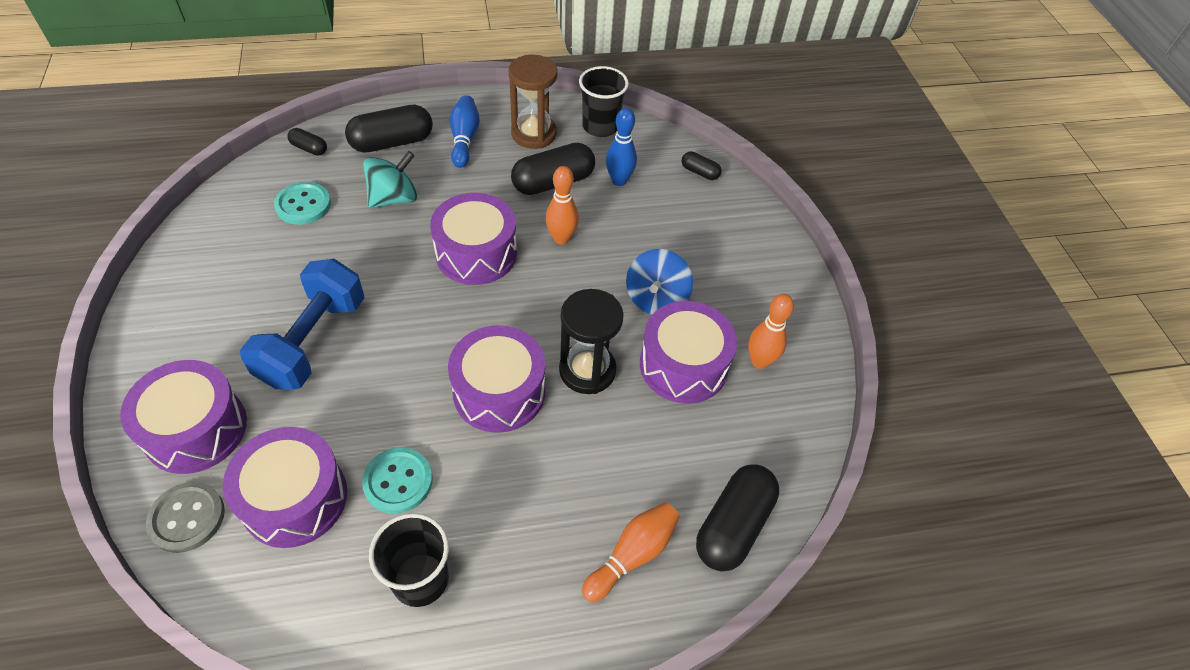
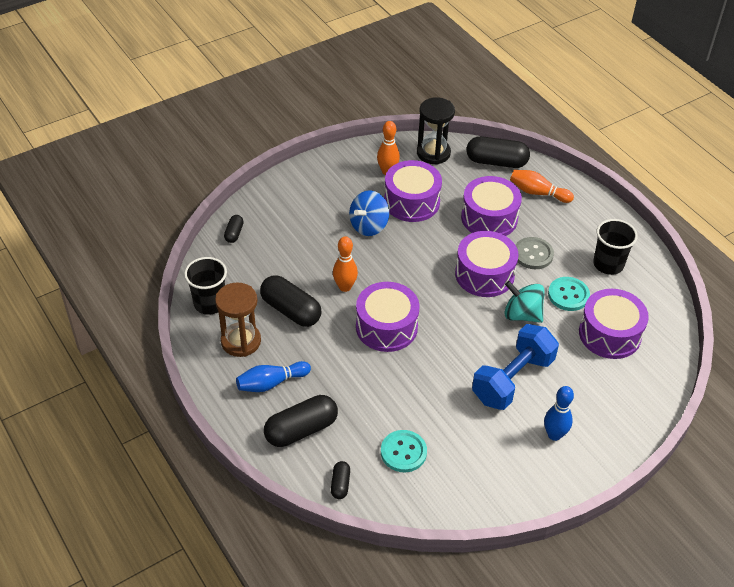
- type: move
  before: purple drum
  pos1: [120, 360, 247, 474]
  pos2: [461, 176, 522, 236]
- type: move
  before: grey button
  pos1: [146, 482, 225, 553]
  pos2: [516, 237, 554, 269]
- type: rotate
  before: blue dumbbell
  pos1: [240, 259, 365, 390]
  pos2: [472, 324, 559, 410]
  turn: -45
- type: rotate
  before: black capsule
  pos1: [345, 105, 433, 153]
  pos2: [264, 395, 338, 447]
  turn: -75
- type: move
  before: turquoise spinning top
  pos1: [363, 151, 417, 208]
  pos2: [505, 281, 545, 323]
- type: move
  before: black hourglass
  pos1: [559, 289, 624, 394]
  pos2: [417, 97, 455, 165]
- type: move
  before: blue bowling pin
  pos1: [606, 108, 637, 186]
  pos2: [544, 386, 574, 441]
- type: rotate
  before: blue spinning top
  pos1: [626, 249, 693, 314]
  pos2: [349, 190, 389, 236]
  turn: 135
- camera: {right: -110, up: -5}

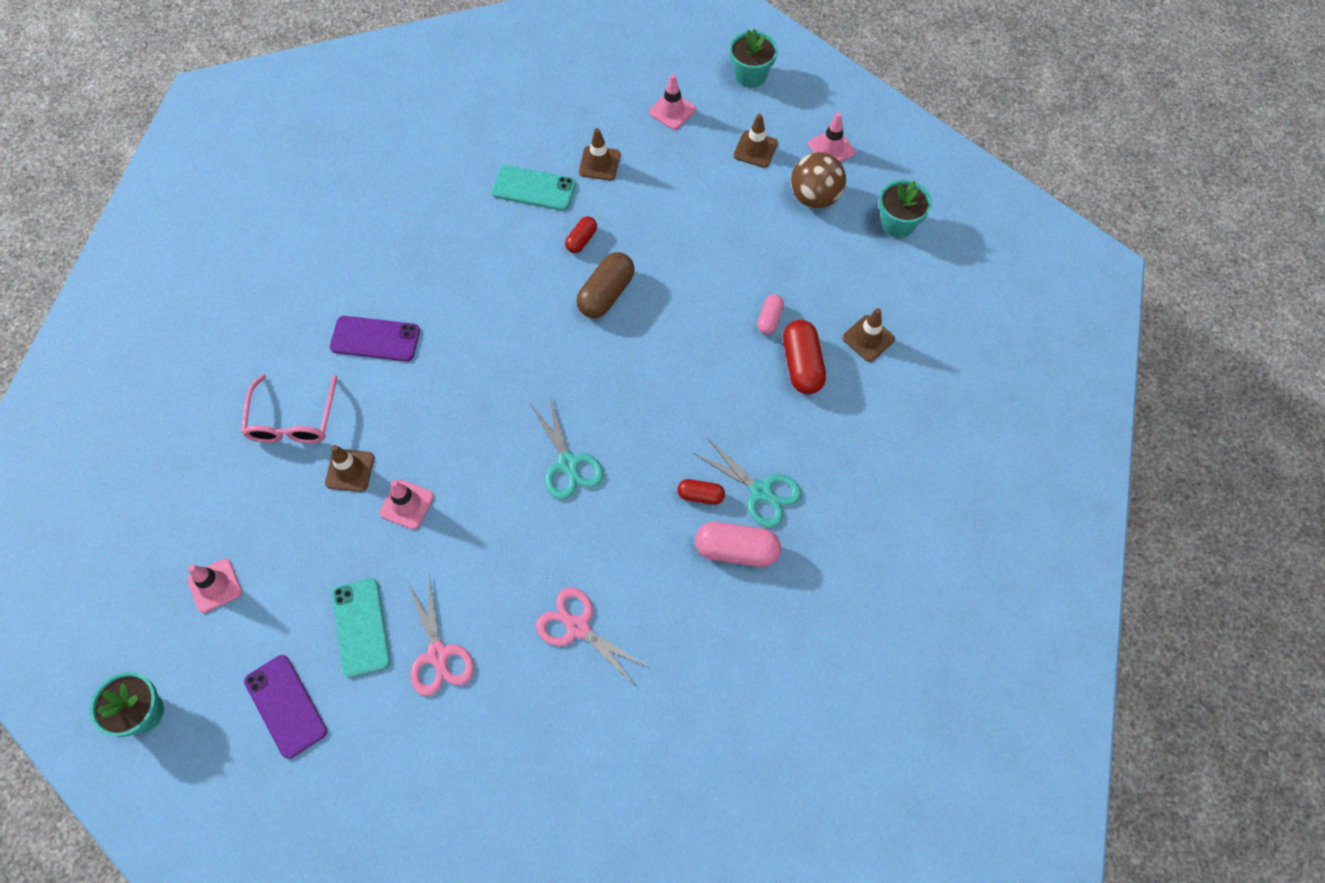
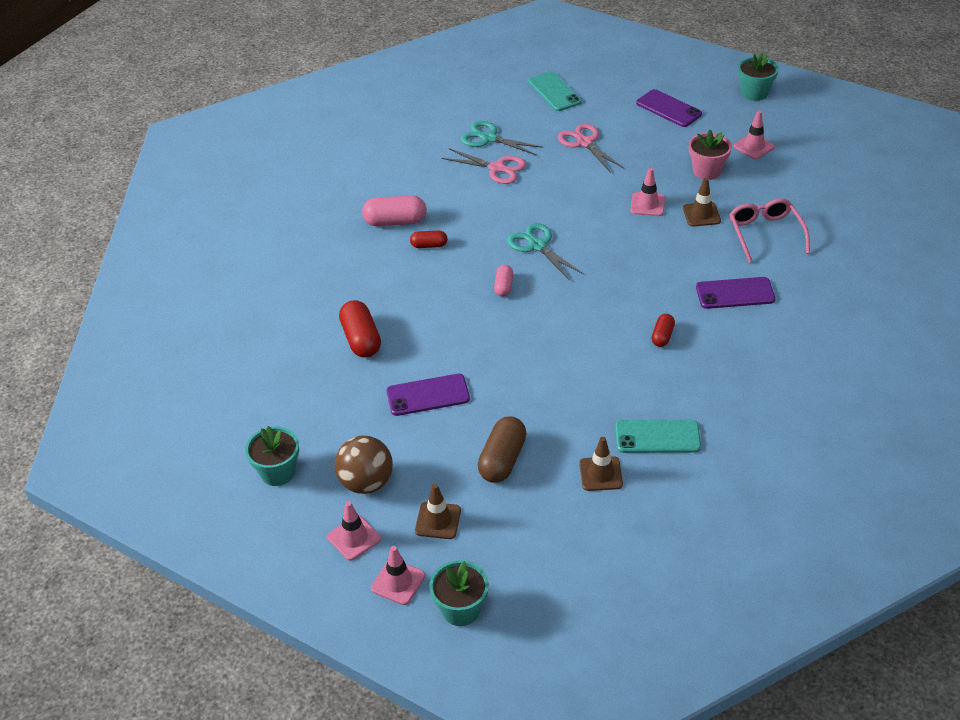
- type: move
  before: turquoise phone
  pos1: [332, 578, 391, 678]
  pos2: [528, 71, 582, 111]
- type: move
  before: red capsule
  pos1: [565, 216, 597, 253]
  pos2: [652, 314, 675, 347]
- type: move
  before: brown capsule
  pos1: [576, 252, 635, 318]
  pos2: [478, 416, 527, 483]
- type: move
  before: pink traffic cone
  pos1: [649, 74, 696, 130]
  pos2: [371, 546, 425, 605]
- type: move
  before: turquoise scissors
  pos1: [693, 438, 802, 527]
  pos2: [461, 121, 543, 155]
- type: move
  before: pink capsule
  pos1: [757, 294, 784, 335]
  pos2: [494, 265, 513, 297]
- type: delete
  before: brown traffic cone
  pos1: [842, 308, 895, 362]
- type: insert
  after: purple phone
  pos2: [386, 374, 470, 416]
- type: insert
  after: pink flower pot
  pos2: [689, 130, 732, 180]
- camera: {right: 170, up: -20}

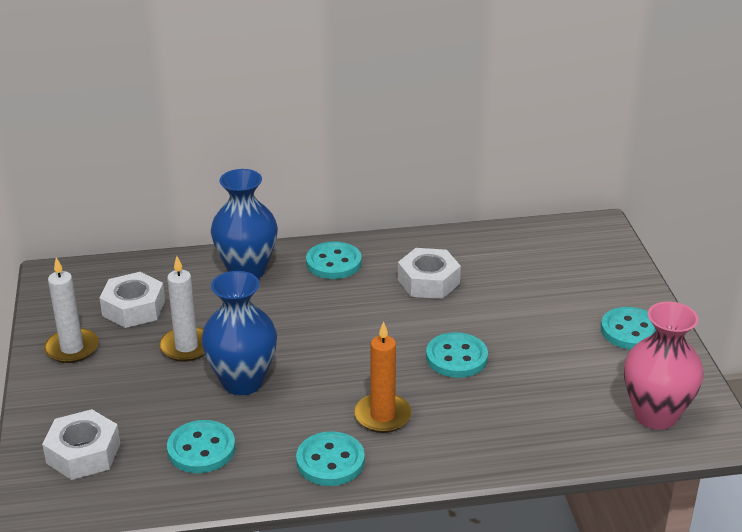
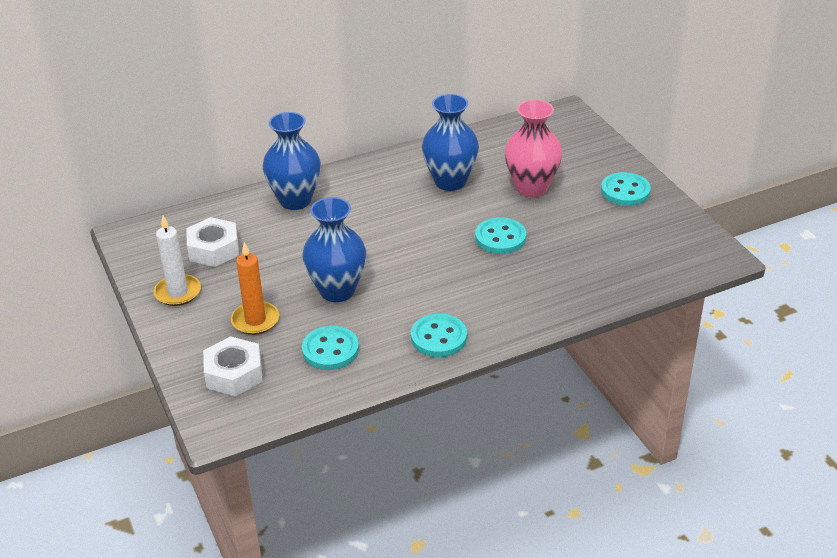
- type: delete
  before: white candle
  pos1: [159, 256, 205, 362]
- type: delete
  before: turquoise button
  pos1: [306, 241, 362, 279]
- type: move
  before: orange candle
  pos1: [354, 321, 412, 433]
  pos2: [231, 242, 279, 335]
- type: replace
  before: white nut
  after: blue vase
  pos1: [398, 248, 461, 299]
  pos2: [422, 94, 479, 191]
- type: move
  before: pink vase
  pos1: [624, 301, 704, 430]
  pos2: [504, 100, 562, 197]
- camera: {right: -15, up: 5}

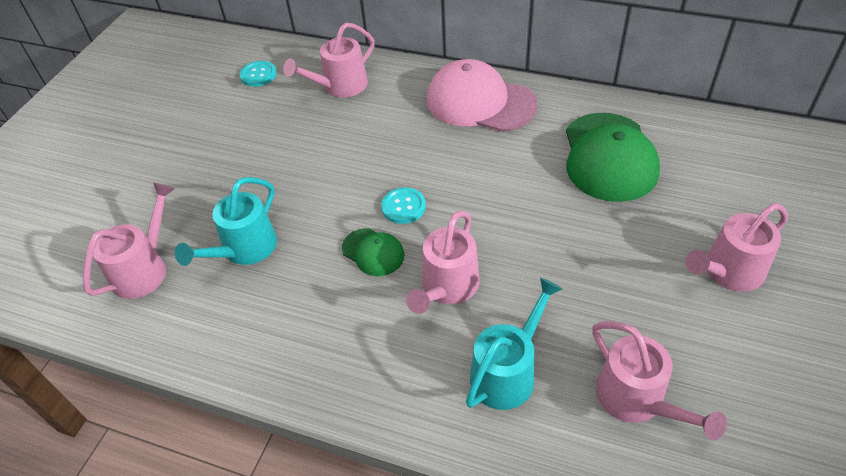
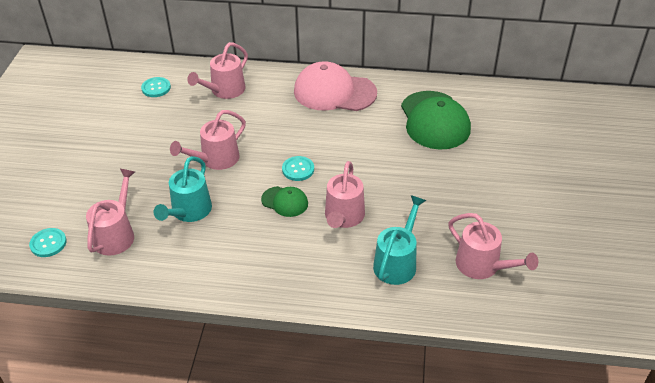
- type: move
  before: pink watering can
  pos1: [685, 204, 788, 292]
  pos2: [170, 110, 246, 170]
- type: insert
  after: turquoise button
  pos2: [29, 228, 67, 257]
- camera: {right: -15, up: -5}

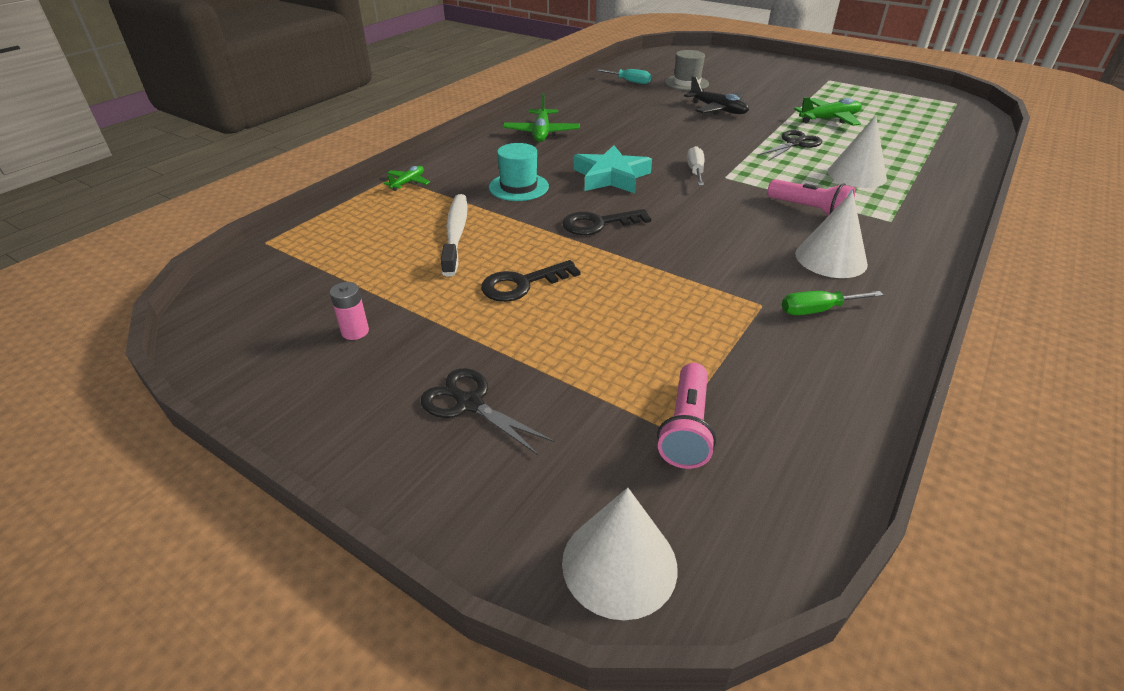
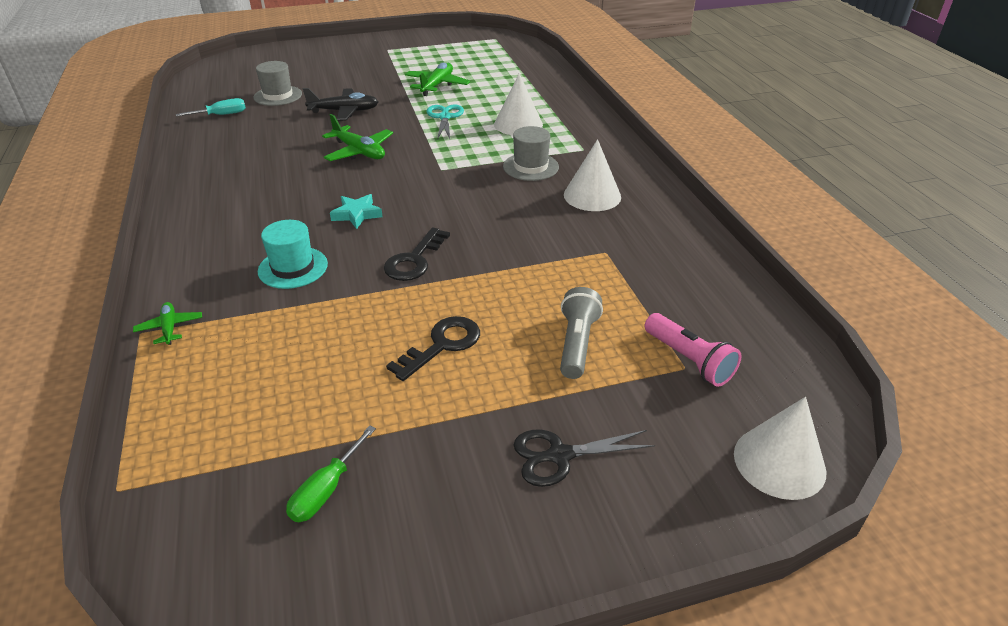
- type: delete
  before: pink battery
  pos1: [330, 282, 369, 340]
- type: delete
  before: white toothbrush
  pos1: [441, 194, 468, 276]
- type: rotate
  before: black key
  pos1: [481, 260, 581, 302]
  pos2: [386, 316, 480, 381]
  turn: -150
- type: move
  before: green plane
  pos1: [503, 93, 580, 142]
  pos2: [322, 114, 393, 161]
- type: resize
  before: turquoise star
  pos1: [573, 145, 652, 193]
  pos2: [330, 194, 383, 229]
  scale: 0.61
- type: delete
  before: white screwdriver
  pos1: [687, 146, 704, 186]
- type: recolor
  before: black scissors
  after: turquoise scissors
  pos1: [757, 130, 822, 160]
  pos2: [426, 105, 464, 140]
- type: replace
  before: pink flashlight
  after: grey hat
  pos1: [767, 179, 855, 216]
  pos2: [503, 126, 559, 181]
- type: move
  before: green screwdriver
  pos1: [782, 291, 883, 315]
  pos2: [286, 425, 376, 522]
- type: insert
  after: grey flashlight
  pos2: [560, 287, 603, 379]
- camera: {right: -50, up: 0}

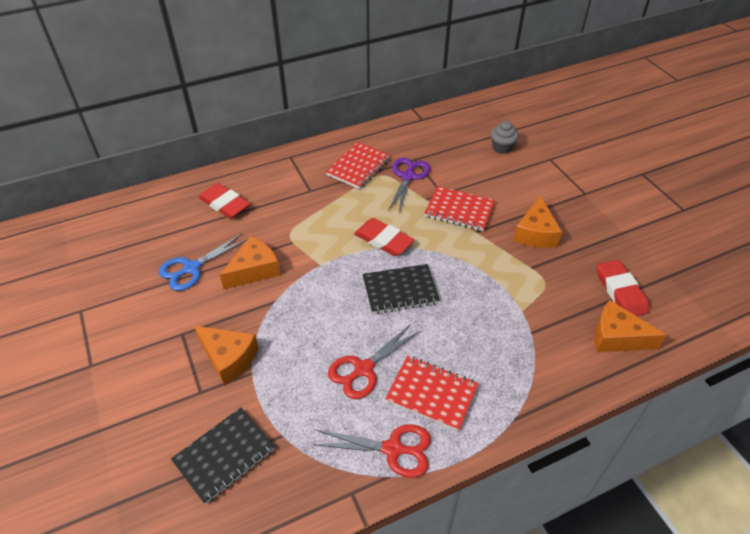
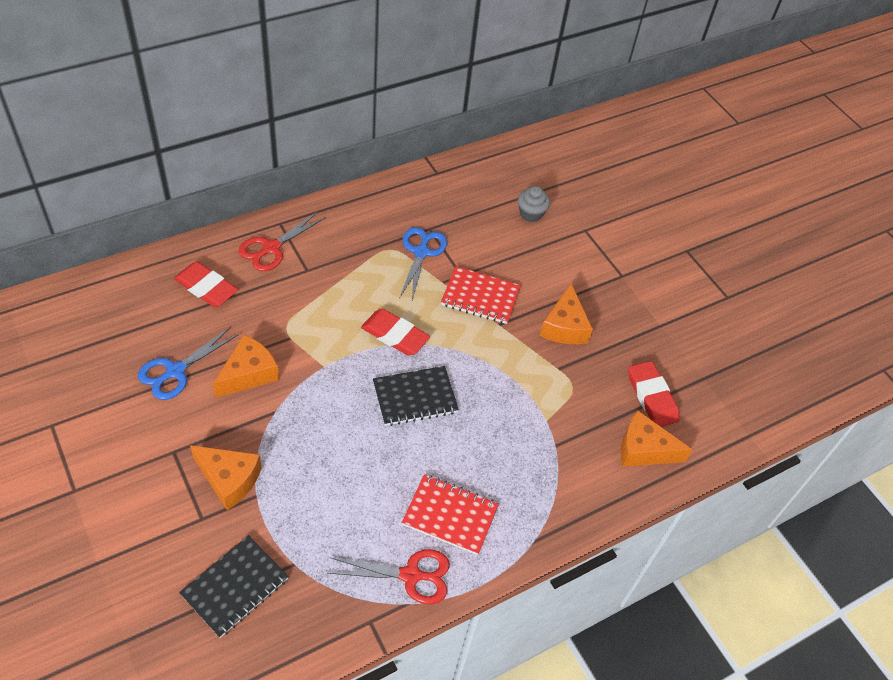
- type: delete
  before: red notebook
  pos1: [326, 142, 391, 189]
- type: move
  before: red scissors
  pos1: [328, 324, 420, 399]
  pos2: [238, 212, 326, 271]
- type: recolor
  before: purple scissors
  after: blue scissors
  pos1: [388, 158, 430, 213]
  pos2: [399, 227, 447, 300]
- camera: {right: -10, up: 5}

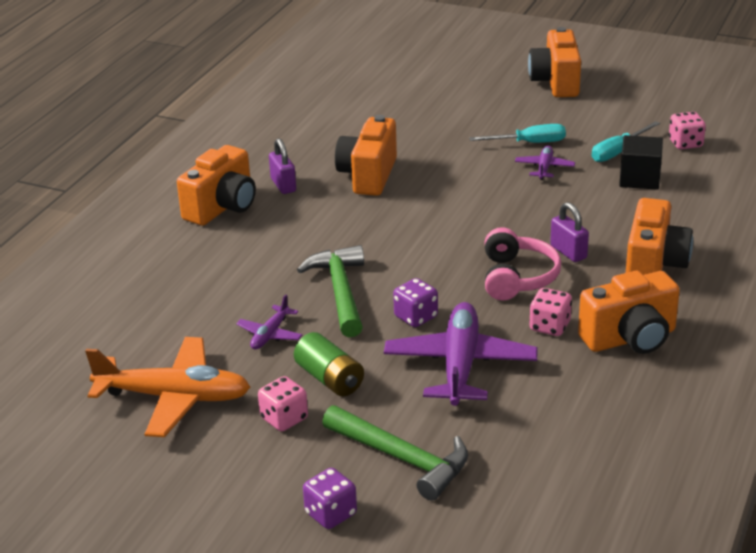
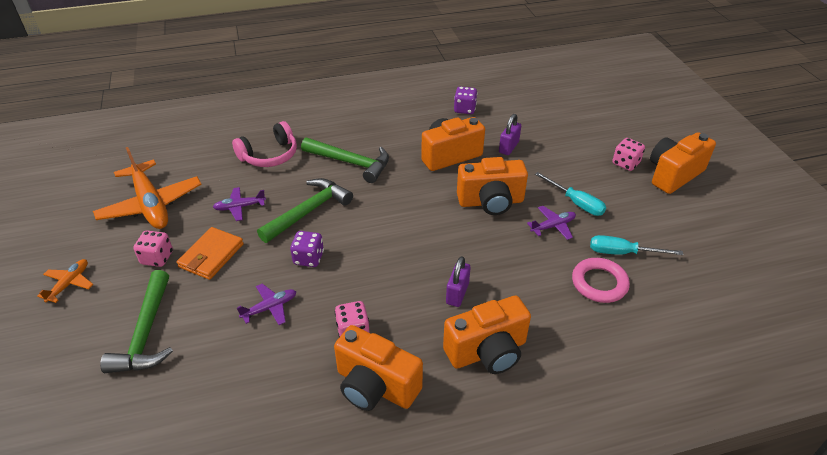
- type: move
  before: orange camera
  pos1: [177, 145, 256, 226]
  pos2: [457, 157, 528, 215]
- type: move
  before: purple padlock
  pos1: [269, 138, 296, 194]
  pos2: [499, 114, 521, 155]
- type: replace
  before: green battery
  after: orange wallet
  pos1: [294, 332, 364, 396]
  pos2: [177, 227, 244, 280]
- type: move
  before: purple dice
  pos1: [303, 468, 357, 529]
  pos2: [454, 87, 477, 114]
- type: resize
  before: purple plane
  pos1: [384, 302, 538, 406]
  pos2: [237, 284, 296, 325]
  scale: 0.48
- type: move
  before: pink headphones
  pos1: [485, 227, 561, 300]
  pos2: [232, 121, 297, 167]
- type: replace
  before: black cube
  after: pink ring
  pos1: [619, 135, 663, 190]
  pos2: [572, 258, 630, 303]
- type: move
  before: pink dice
  pos1: [669, 112, 706, 149]
  pos2: [612, 138, 645, 171]
- type: insert
  after: orange plane
  pos2: [37, 259, 94, 303]
- type: insert
  after: green hammer
  pos2: [301, 138, 389, 183]
- camera: {right: 50, up: 10}

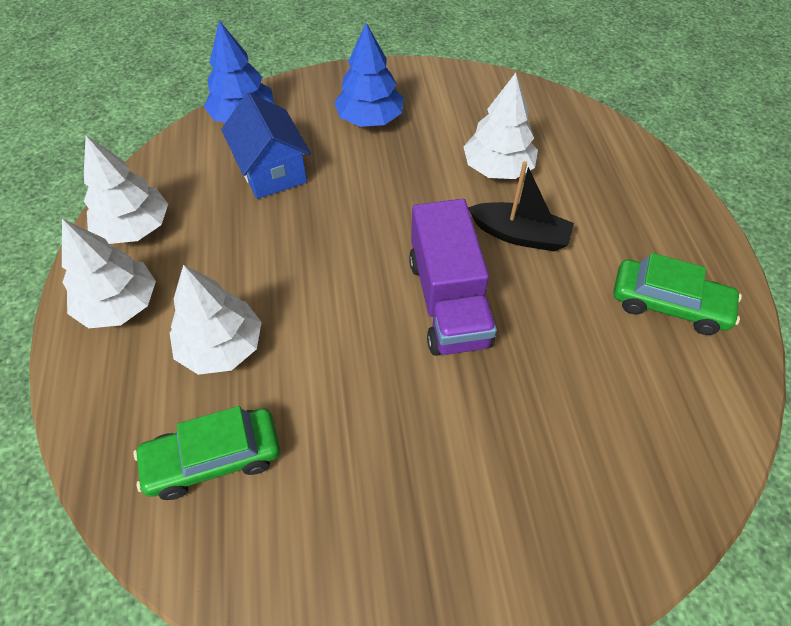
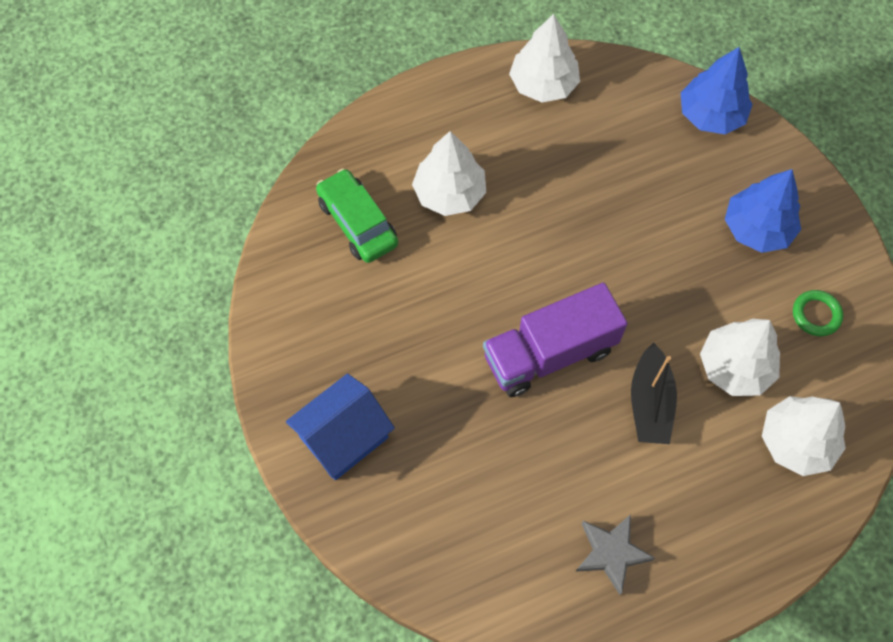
- type: move
  before: white tree
  pos1: [62, 219, 156, 328]
  pos2: [762, 396, 846, 476]
- type: move
  before: blue house
  pos1: [221, 92, 311, 199]
  pos2: [286, 373, 395, 480]
- type: replace
  before: green car
  after: grey star
  pos1: [614, 253, 742, 335]
  pos2: [575, 514, 655, 595]
- type: insert
  after: green ring
  pos2: [793, 290, 843, 336]
- camera: {right: 75, up: 10}

